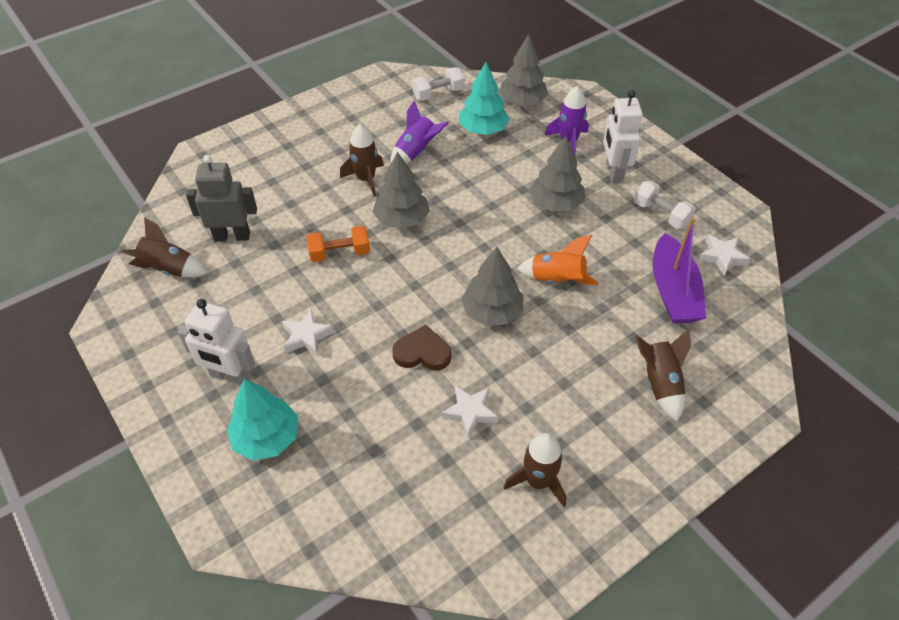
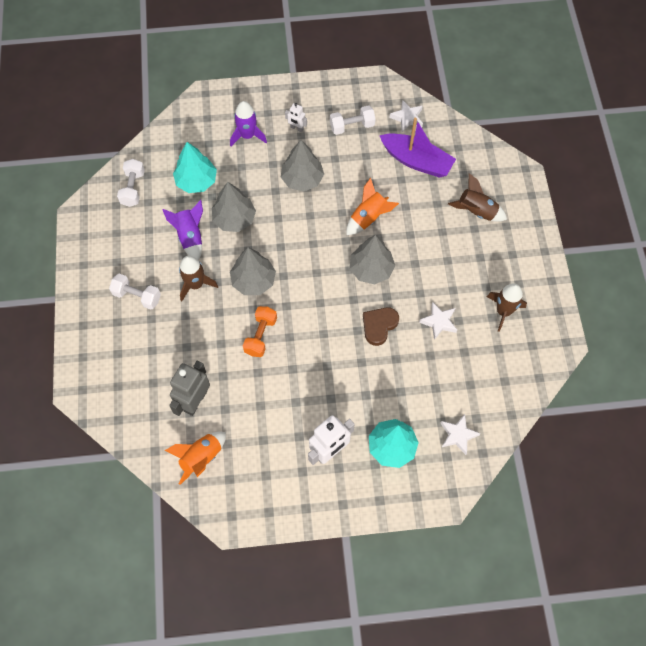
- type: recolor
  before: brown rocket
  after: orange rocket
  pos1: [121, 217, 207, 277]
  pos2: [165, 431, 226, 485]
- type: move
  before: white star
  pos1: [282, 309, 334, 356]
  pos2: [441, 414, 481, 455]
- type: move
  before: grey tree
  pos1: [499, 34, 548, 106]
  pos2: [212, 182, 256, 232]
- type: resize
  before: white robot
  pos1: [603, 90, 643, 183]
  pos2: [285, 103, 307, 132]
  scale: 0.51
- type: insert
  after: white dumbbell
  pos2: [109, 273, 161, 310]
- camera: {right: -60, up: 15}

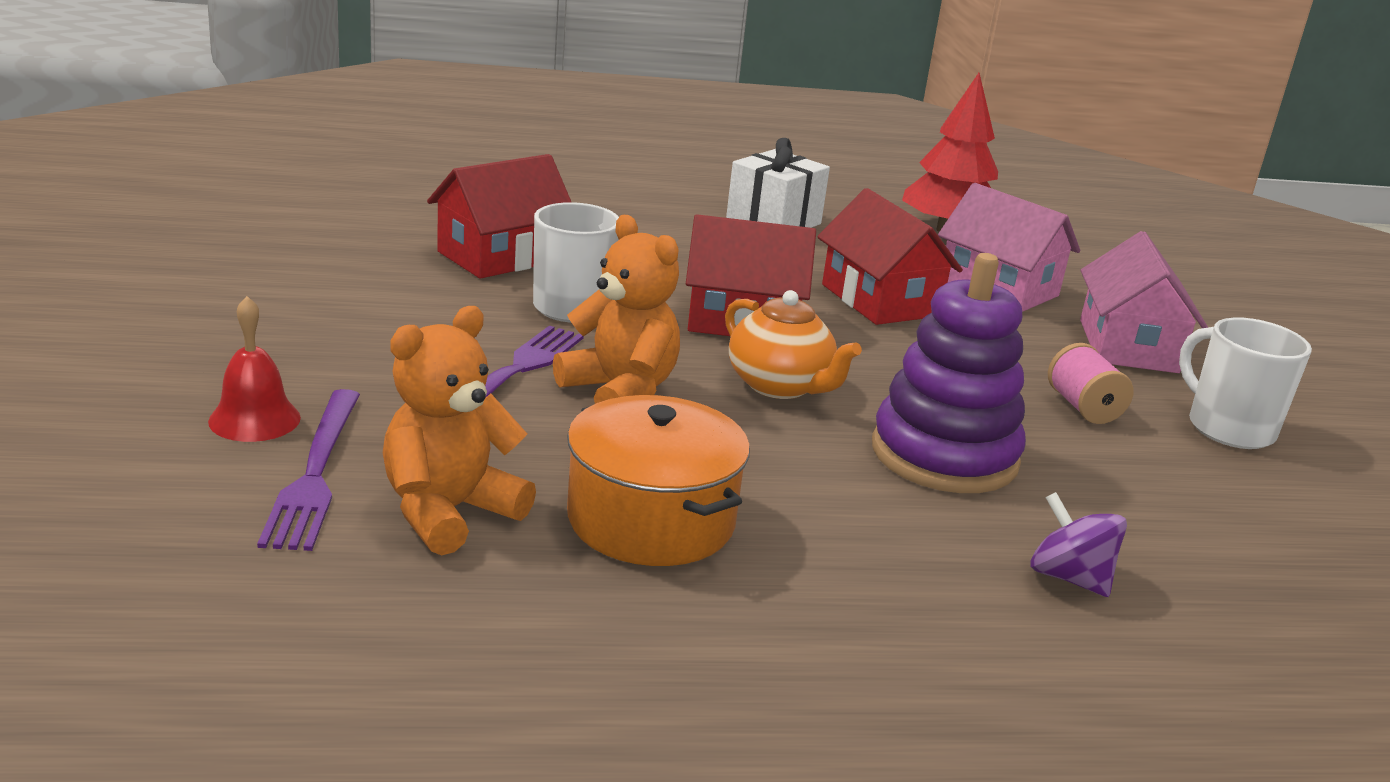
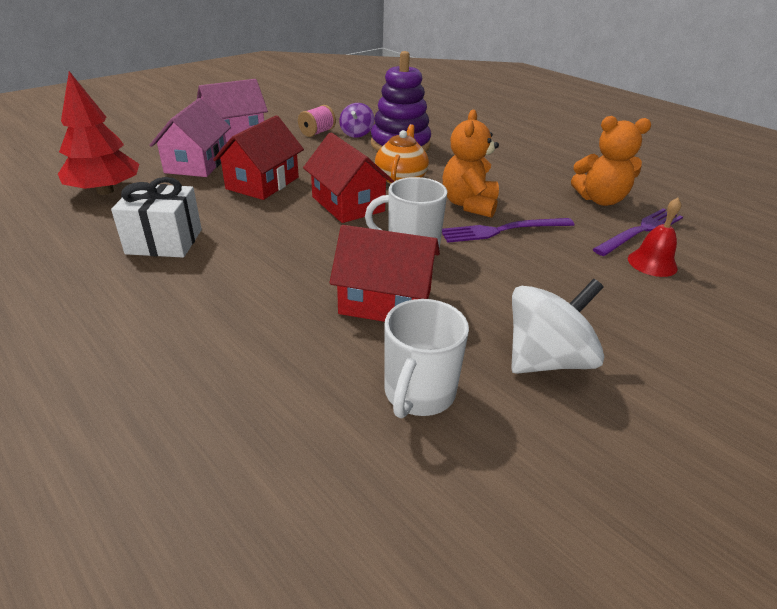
- type: delete
  before: orange pot
  pos1: [567, 395, 750, 566]
- type: move
  before: purple spinning top
  pos1: [1031, 492, 1127, 597]
  pos2: [339, 103, 374, 138]
- type: move
  before: white mug
  pos1: [1179, 318, 1312, 449]
  pos2: [384, 299, 469, 419]
- type: insert
  after: white spinning top
  pos2: [511, 279, 604, 374]
- camera: {right: -125, up: 10}

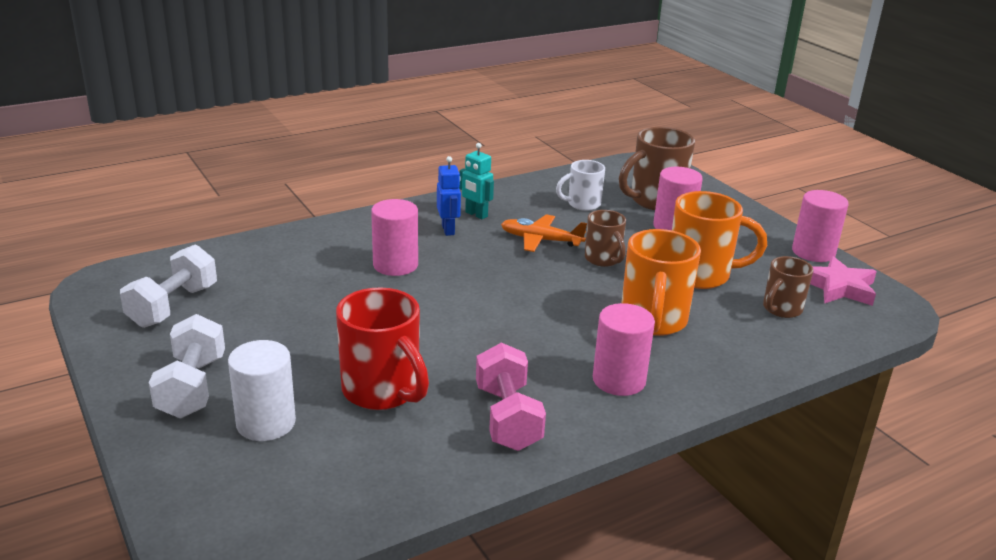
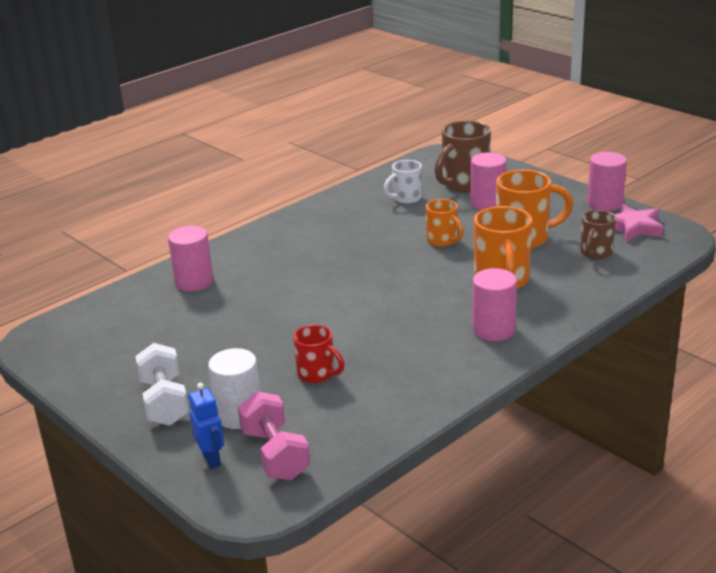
- type: delete
  before: white dumbbell
  pos1: [120, 244, 217, 328]
- type: resize
  before: red mug
  pos1: [336, 287, 429, 410]
  pos2: [293, 325, 345, 383]
  scale: 0.6
- type: move
  before: pink cylinder
  pos1: [371, 199, 418, 276]
  pos2: [168, 226, 213, 291]
- type: move
  before: blue robot
  pos1: [437, 156, 461, 236]
  pos2: [189, 383, 224, 469]
- type: delete
  before: turquoise robot
  pos1: [459, 143, 494, 219]
- type: move
  before: pink dumbbell
  pos1: [476, 343, 546, 451]
  pos2: [238, 391, 310, 480]
- type: delete
  before: orange plane
  pos1: [501, 214, 587, 252]
- type: recolor
  before: brown mug
  after: orange mug
  pos1: [585, 210, 626, 267]
  pos2: [425, 199, 463, 247]
- camera: {right: -10, up: 0}

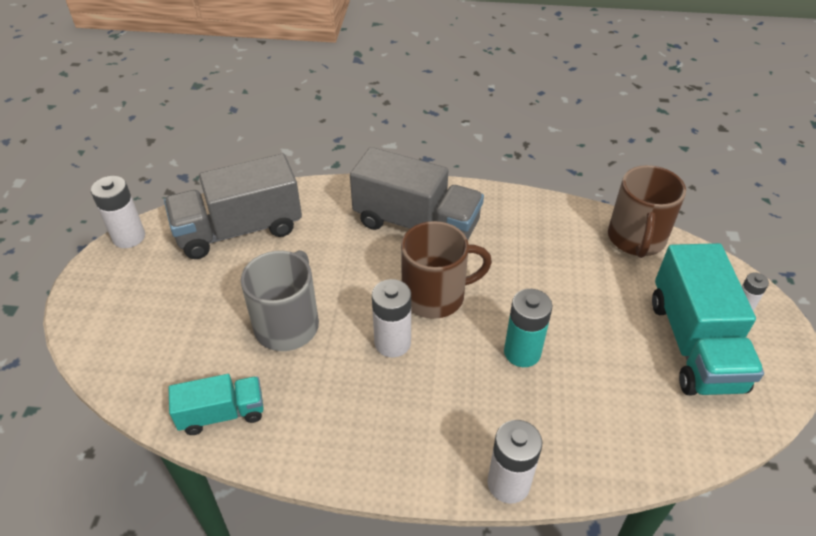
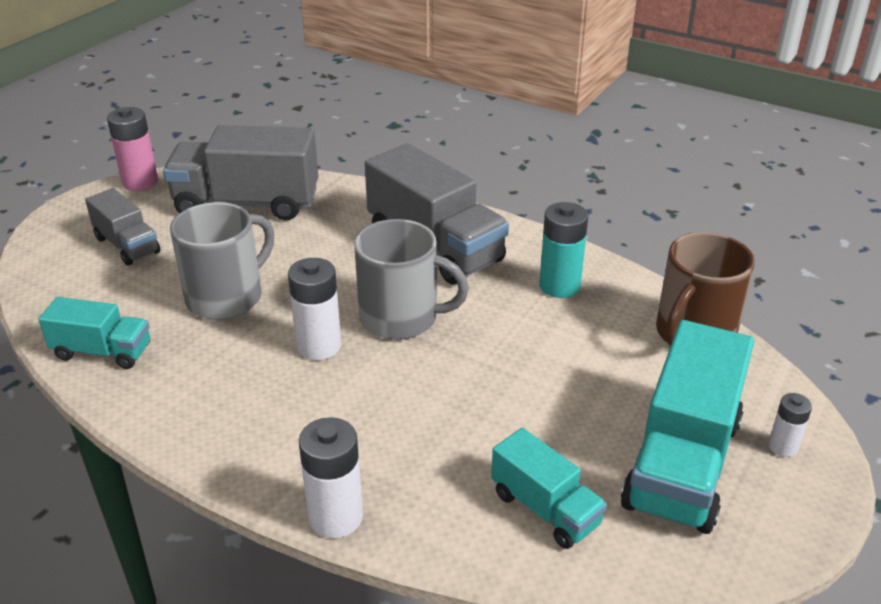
- type: recolor
  before: white battery
  after: pink battery
  pos1: [91, 176, 145, 248]
  pos2: [107, 107, 158, 191]
- type: recolor
  before: brown mug
  after: grey mug
  pos1: [401, 221, 492, 319]
  pos2: [354, 219, 469, 340]
- type: move
  before: turquoise battery
  pos1: [504, 289, 553, 367]
  pos2: [539, 202, 588, 298]
- type: insert
  after: grey truck
  pos2: [85, 188, 161, 266]
- type: insert
  after: turquoise truck
  pos2: [491, 428, 607, 549]
- camera: {right: 25, up: -10}

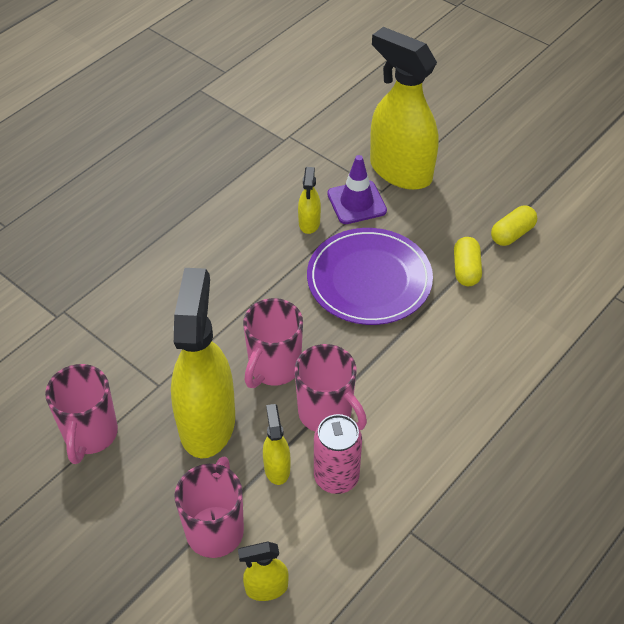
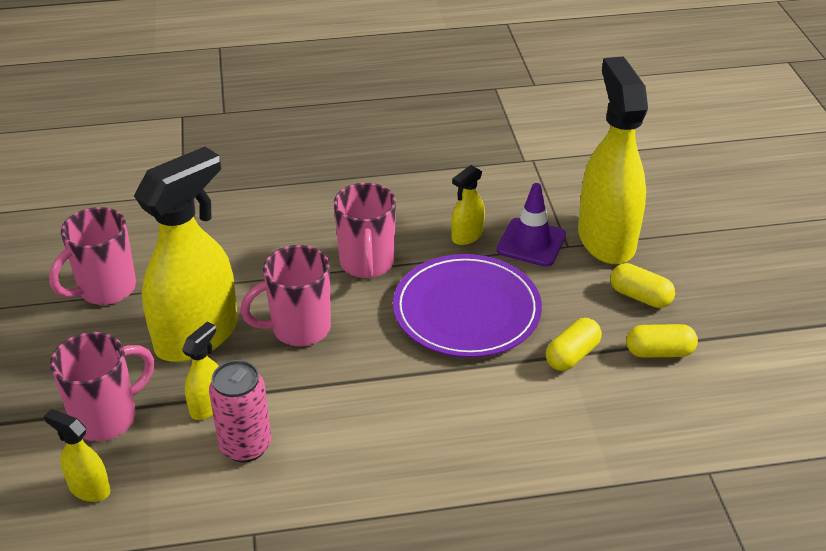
- type: move
  before: pink mug
  pos1: [295, 344, 367, 432]
  pos2: [334, 183, 396, 279]
- type: insert
  after: yellow capsule
  pos2: [611, 263, 675, 308]
- camera: {right: 40, up: -10}

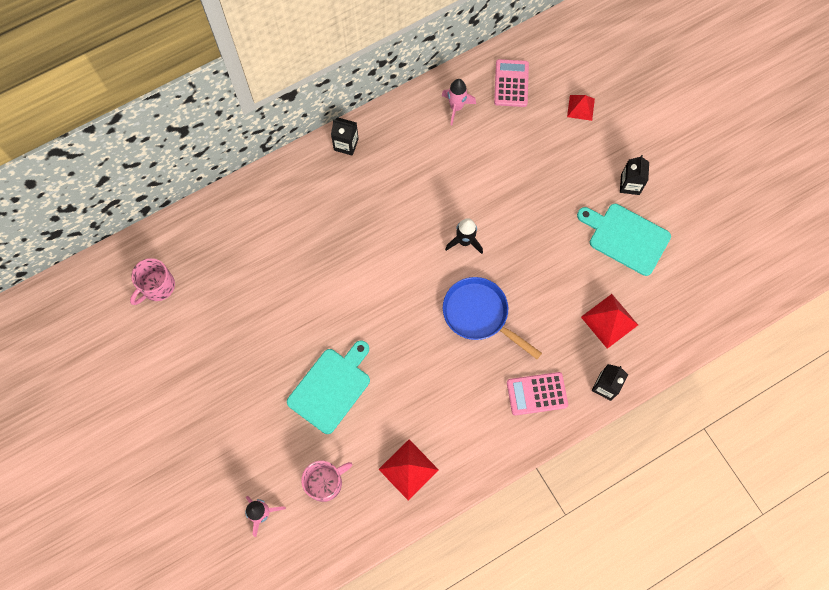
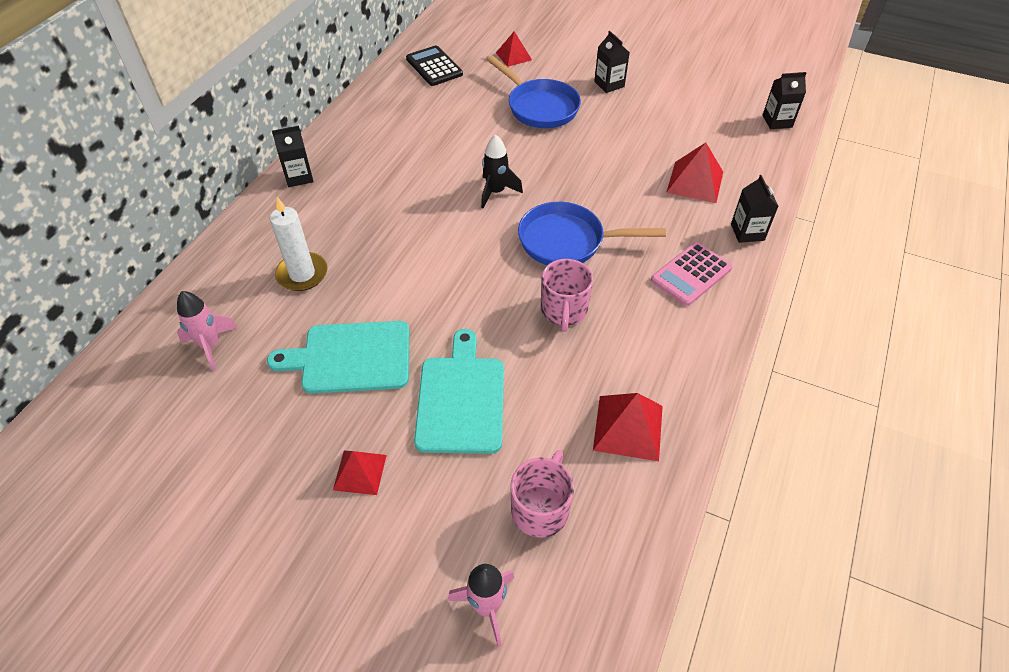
- type: move
  before: pink mug
  pos1: [130, 258, 175, 305]
  pos2: [541, 259, 593, 332]
- type: move
  before: pink rocket
  pos1: [442, 79, 476, 125]
  pos2: [177, 291, 238, 371]
- type: recolor
  before: pink calculator
  after: black calculator
  pos1: [494, 59, 529, 107]
  pos2: [406, 45, 463, 86]
- type: move
  before: turquoise cutting board
  pos1: [577, 204, 671, 276]
  pos2: [267, 321, 410, 394]
- type: insert
  after: white candle
  pos2: [270, 197, 327, 291]
- type: insert
  after: red pyramid
  pos2: [333, 451, 387, 495]
- type: insert
  after: blue pan
  pos2: [487, 56, 581, 128]
- type: insert
  after: black carton
  pos2: [762, 72, 807, 129]
- camera: {right: -35, up: -20}

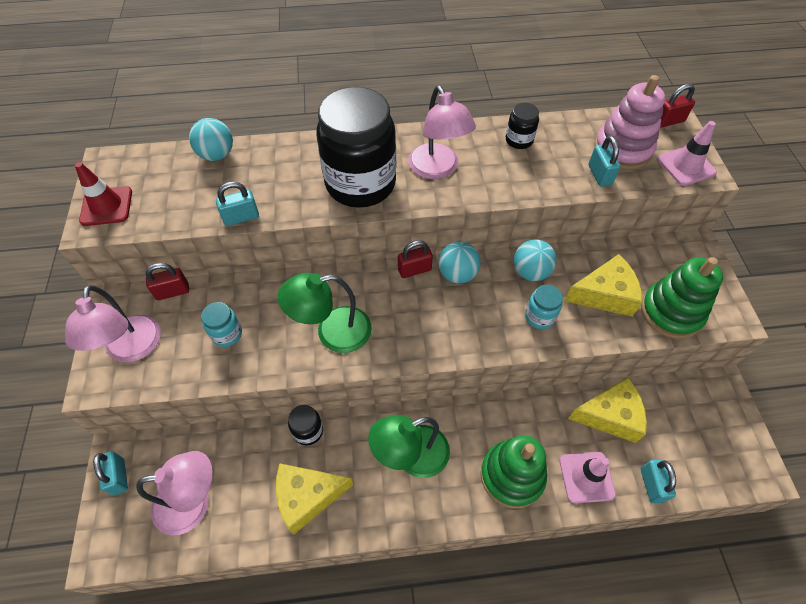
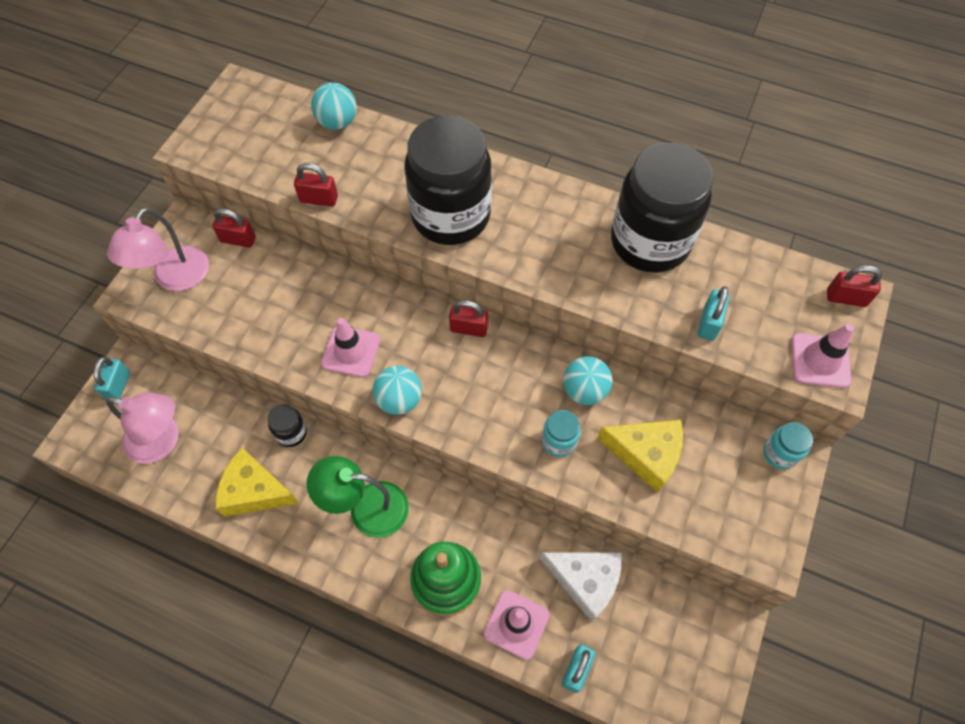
- type: delete
  before: red traffic cone
  pos1: [75, 162, 132, 226]
- type: move
  before: turquoise jar
  pos1: [201, 302, 242, 347]
  pos2: [763, 422, 813, 469]
- type: recolor
  before: turquoise padlock
  after: red padlock
  pos1: [216, 182, 259, 226]
  pos2: [294, 163, 338, 207]
- type: replace
  before: green lamp
  after: pink traffic cone
  pos1: [278, 273, 372, 353]
  pos2: [321, 318, 380, 377]
- type: delete
  before: pink lamp
  pos1: [408, 85, 476, 179]
- type: move
  before: turquoise ball
  pos1: [438, 241, 481, 283]
  pos2: [372, 366, 422, 415]
- type: resize
  before: black jar
  pos1: [506, 103, 539, 149]
  pos2: [611, 142, 714, 273]
  scale: 2.37
- type: recolor
  before: yellow cheese
  after: white cheese
  pos1: [568, 377, 647, 443]
  pos2: [540, 552, 622, 622]
- type: delete
  before: pink stacking toy
  pos1: [594, 75, 666, 170]
- type: delete
  before: green stacking toy
  pos1: [641, 257, 723, 339]
- camera: {right: 30, up: 5}

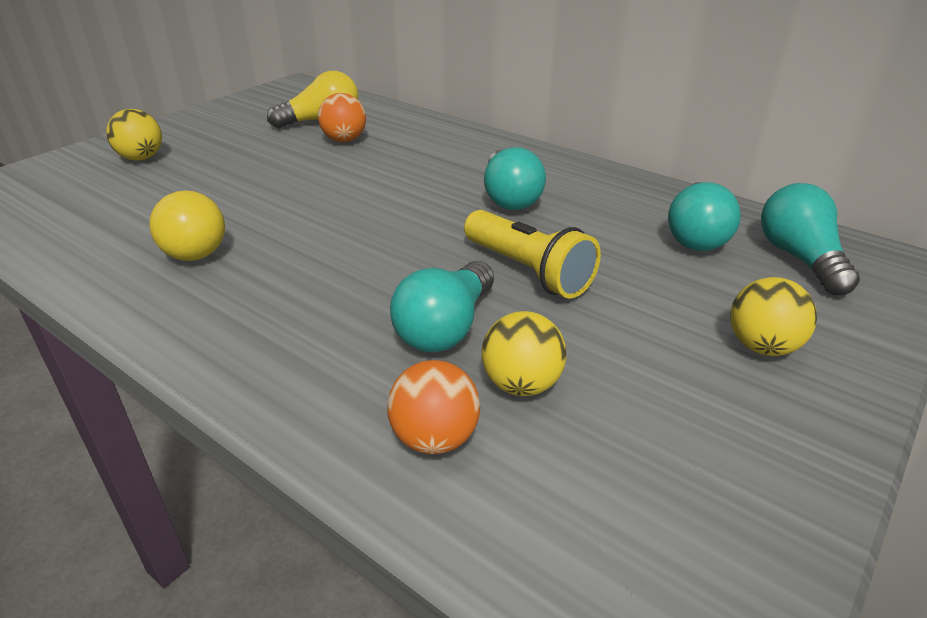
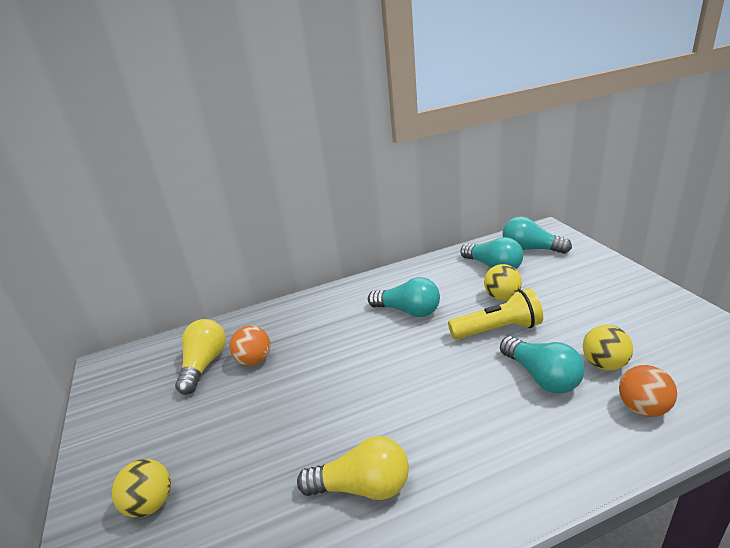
- type: move
  before: yellow ball
  pos1: [730, 277, 817, 356]
  pos2: [484, 264, 522, 301]
- camera: {right: -55, up: -5}

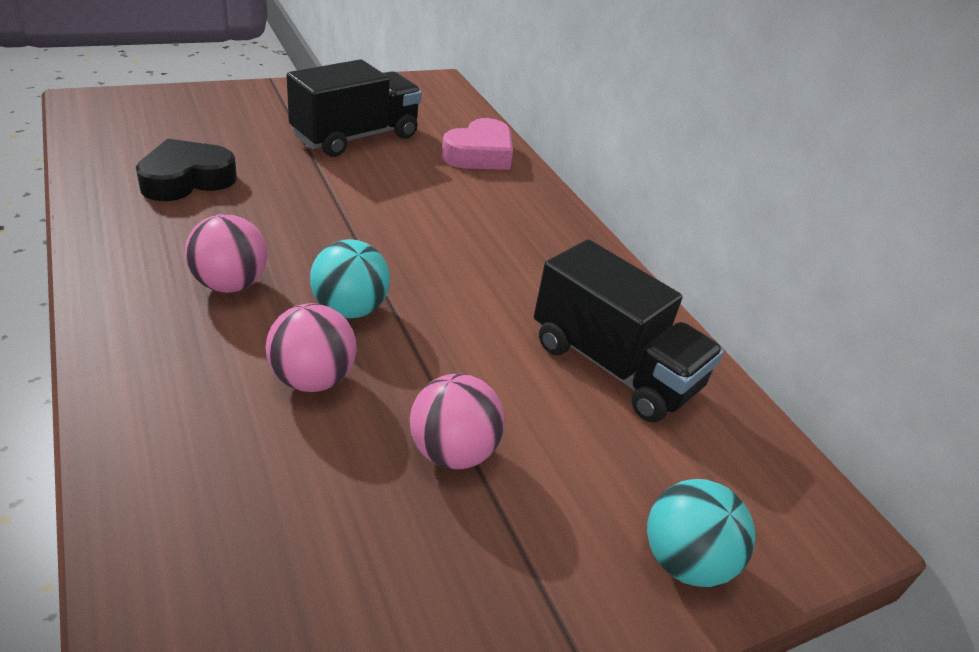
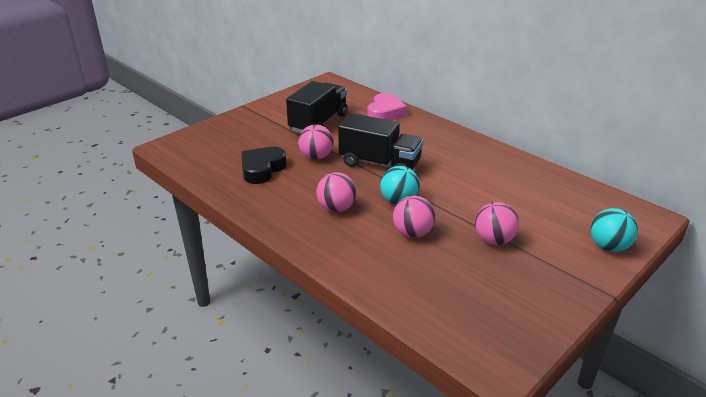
- type: move
  before: black truck
  pos1: [534, 239, 724, 422]
  pos2: [338, 113, 423, 170]
- type: insert
  after: pink ball
  pos2: [298, 124, 333, 160]
- camera: {right: -15, up: -5}

